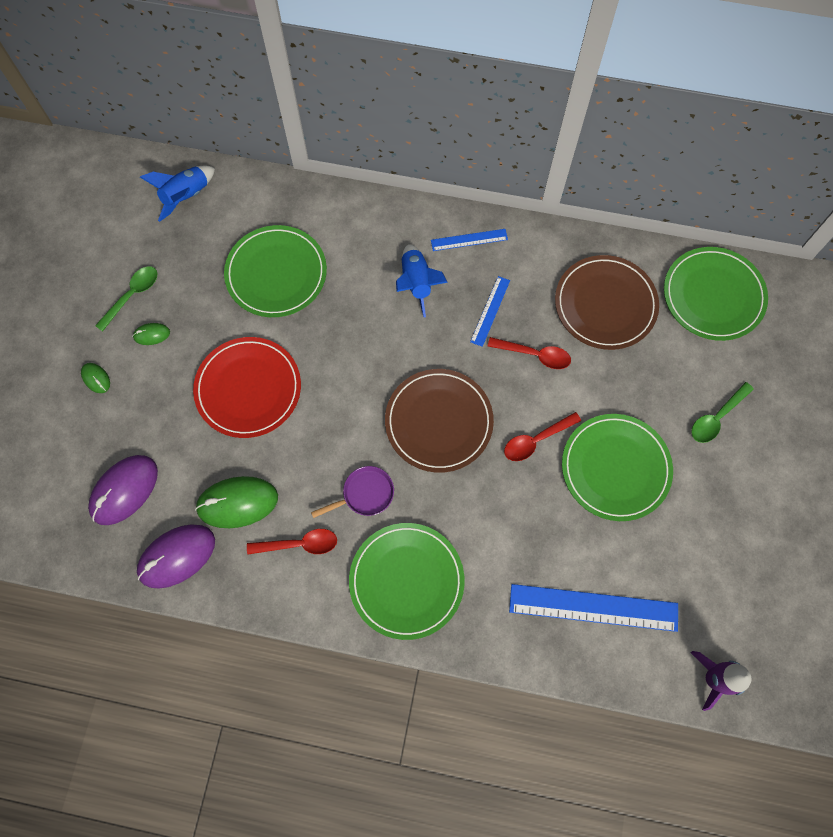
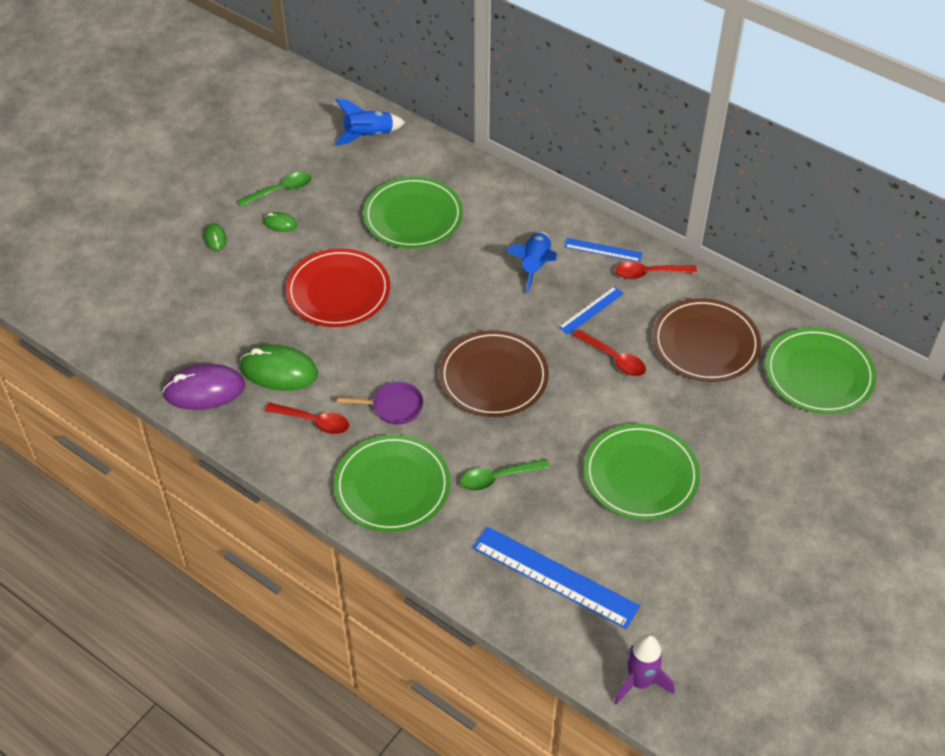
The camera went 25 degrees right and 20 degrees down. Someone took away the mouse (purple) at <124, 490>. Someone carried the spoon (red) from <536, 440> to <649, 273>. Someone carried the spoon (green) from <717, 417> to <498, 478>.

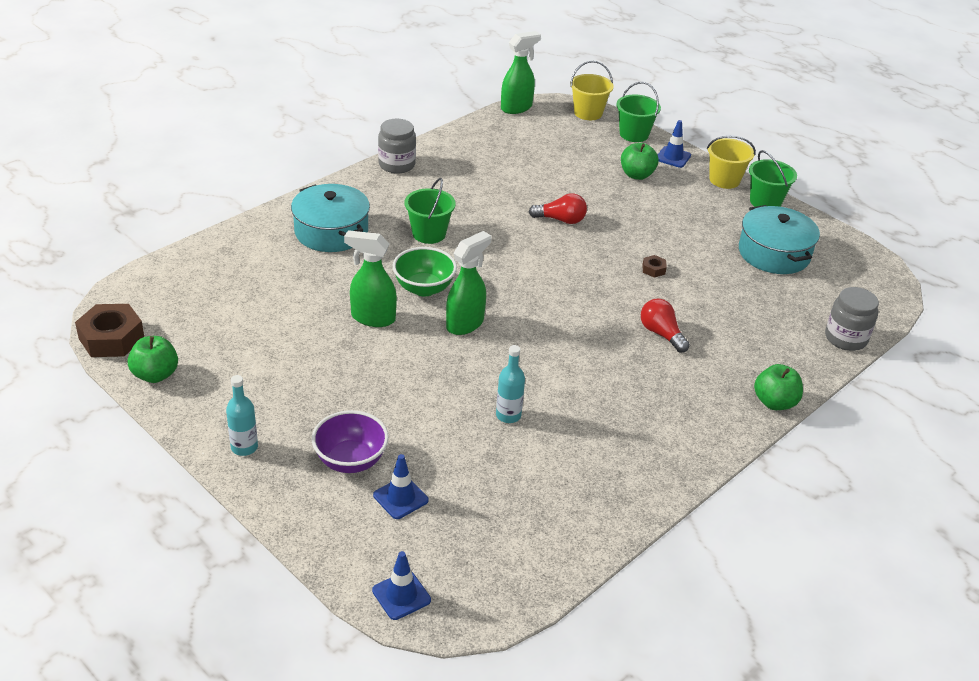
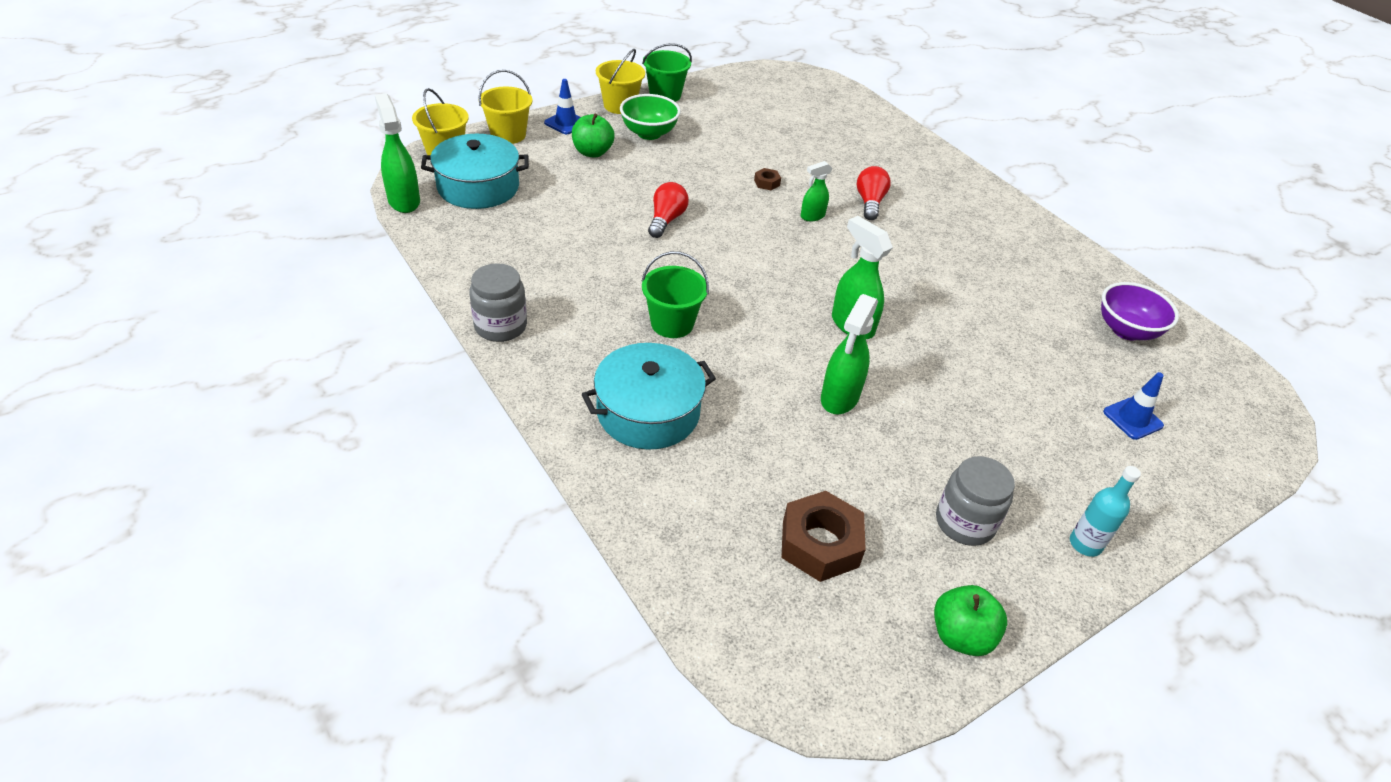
The camera went 80 degrees left and 5 degrees up. Someone carried the nut (brown) from <111, 338> to <820, 544>. Someone carried the bowl (purple) from <350, 460> to <1126, 330>. Someone took away the traffic cone (blue) at <401, 595>. Someone carried the bowl (green) from <424, 288> to <649, 133>. Someone took away the bottle (turquoise) at <508, 415>. Someone repainted the bucket (green) at <634, 134>, which became the bucket (yellow) at <508, 135>. Someone rotated the light bulb (red) at <661, 334> by 120 degrees clockwise. Someone carried the pot (turquoise) from <774, 253> to <478, 187>. Someone took away the apple (green) at <774, 402>. Someone carried the jar (grey) from <845, 338> to <964, 522>. Someone put down the spray bottle (green) at <812, 216>.

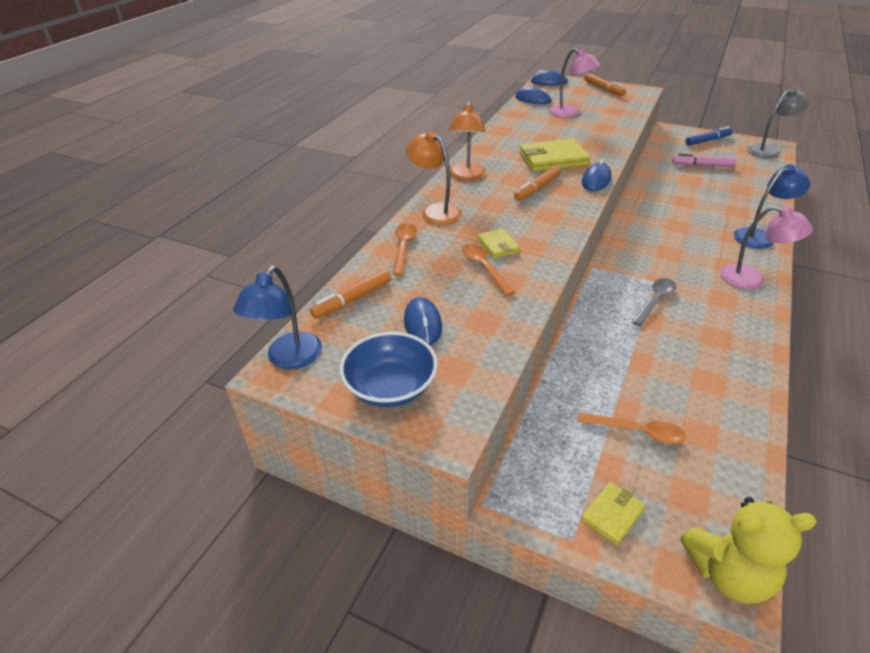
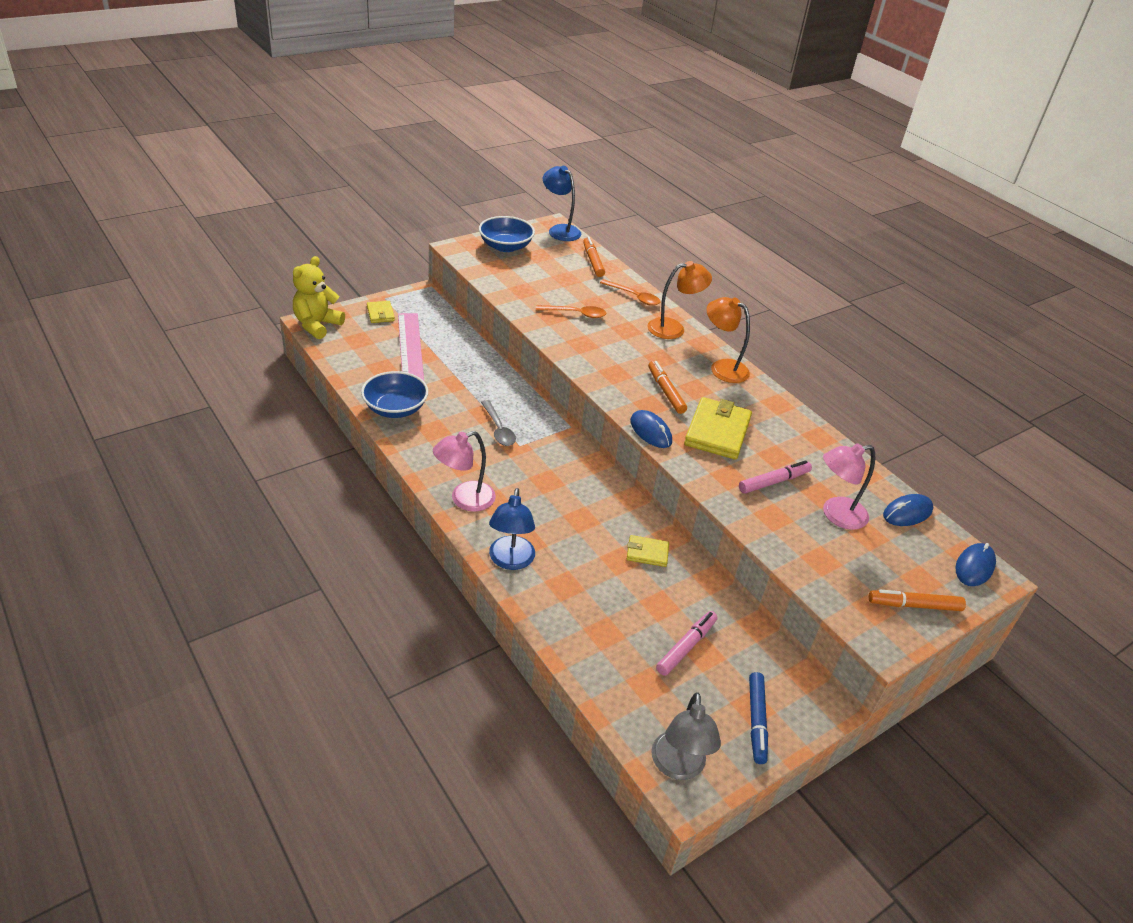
The camera went 115 degrees right and 0 degrees up. Someone took away the mouse (blue) at <422, 324>. Someone carried the wallet (yellow) from <498, 245> to <647, 553>. Someone swapped the spoon (orange) at <637, 431> for the ruler (pink) at <410, 348>. Someone put down the bowl (blue) at <395, 408>. Someone put down the marker (pink) at <773, 482>.

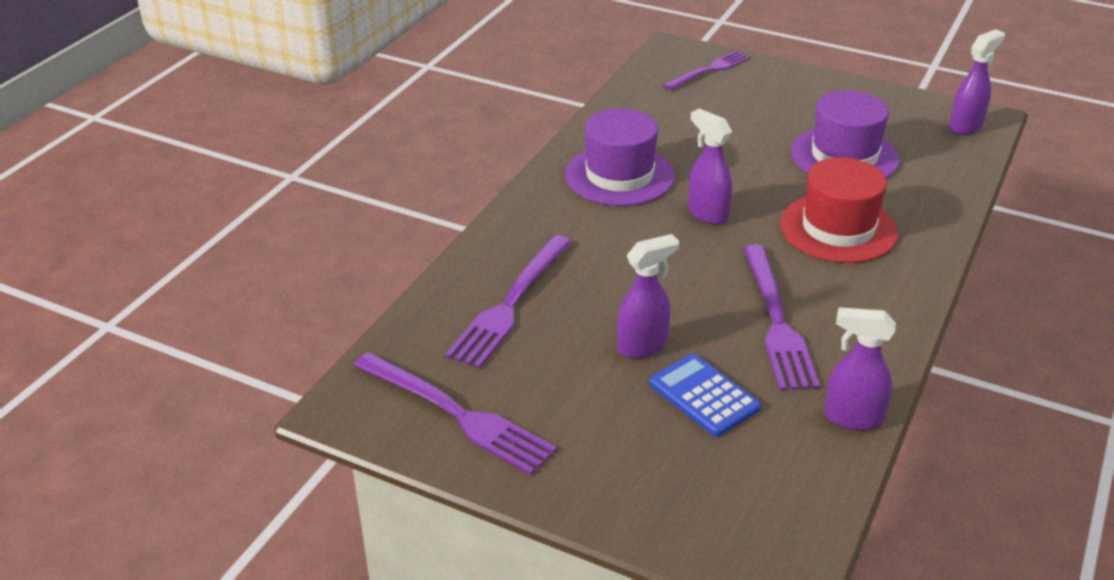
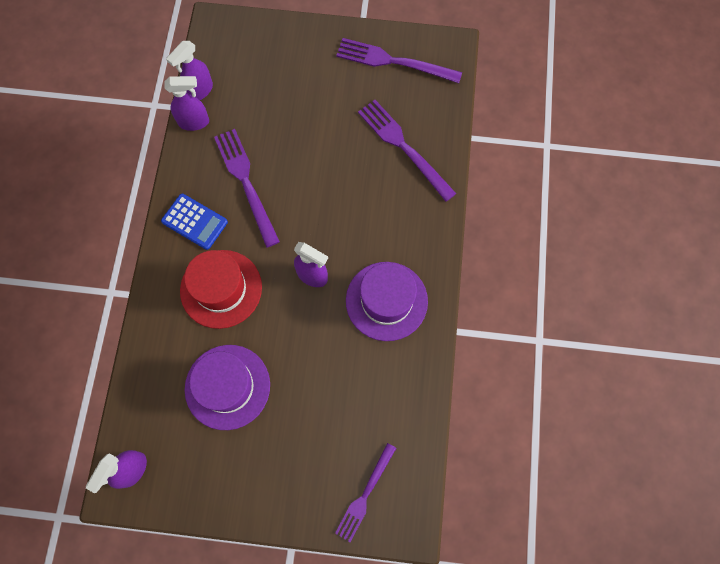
The camera went 160 degrees right and 35 degrees up. Someone rotated the fork (purple) at <510, 304> by 45 degrees counterclockwise. Someone carried the spray bottle (purple) from <643, 346> to <199, 91>. Someone carried the calculator (blue) from <704, 396> to <194, 222>.

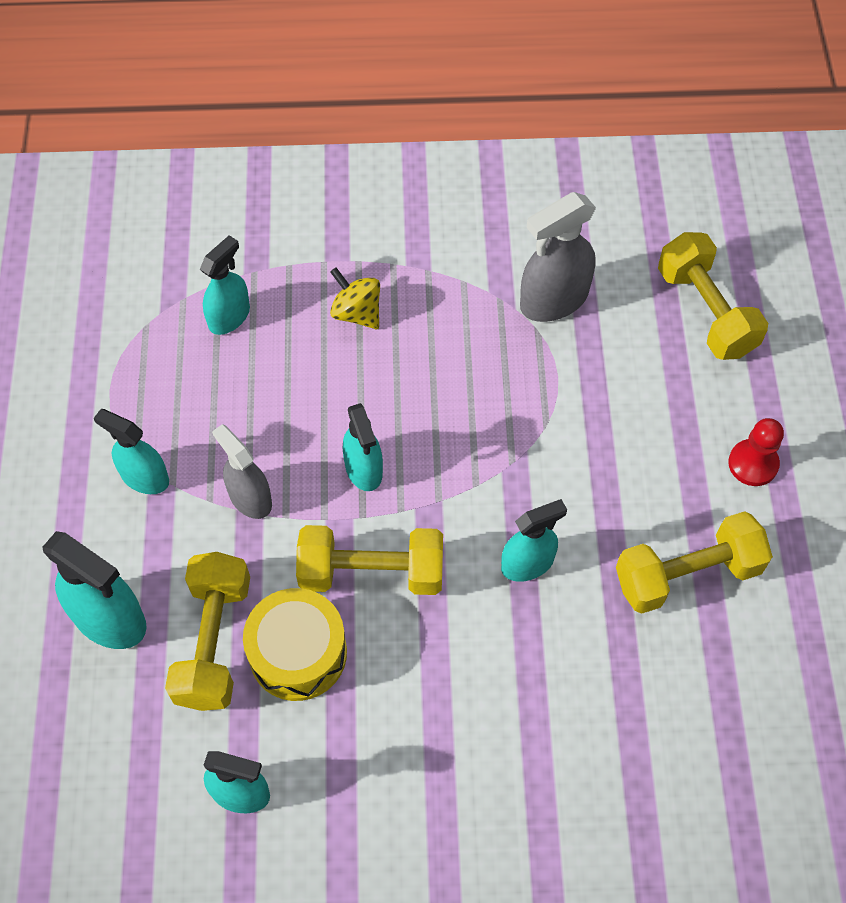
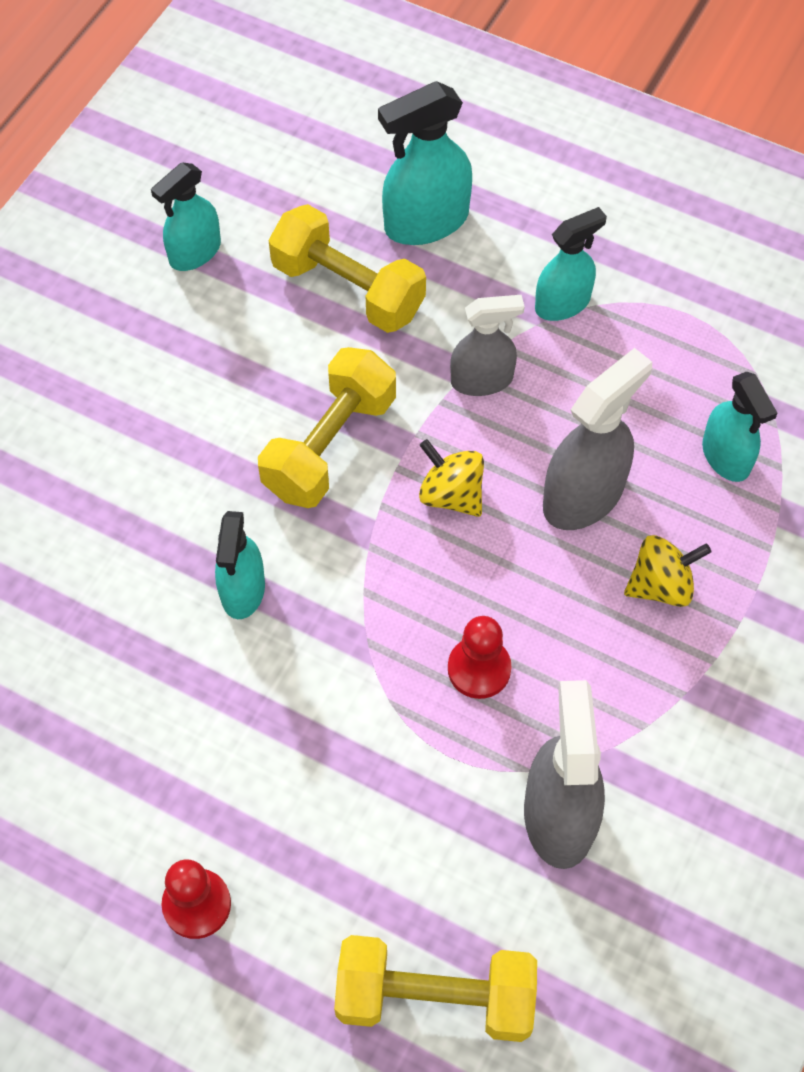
The camera went 120 degrees right and 0 degrees up. Someone took away the drum (yellow) at <298, 653>. Someone swapped the spray bottle (turquoise) at <363, 469> for the spinning top (yellow) at <451, 494>. Someone took away the dumbbell (yellow) at <687, 574>. Someone put down the pawn (red) at <479, 669>. Someone put down the spray bottle (grey) at <583, 496>.

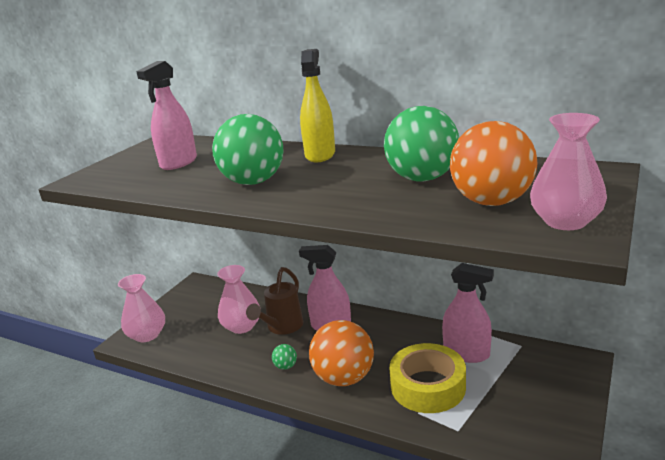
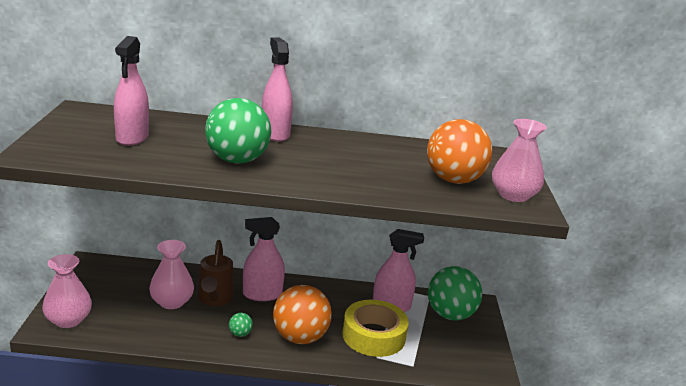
The camera went 30 degrees left and 0 degrees up. Someone repainted the spray bottle (yellow) at <320, 155>, which became the spray bottle (pink) at <275, 134>. Someone carried the ball (green) from <422, 178> to <450, 315>.

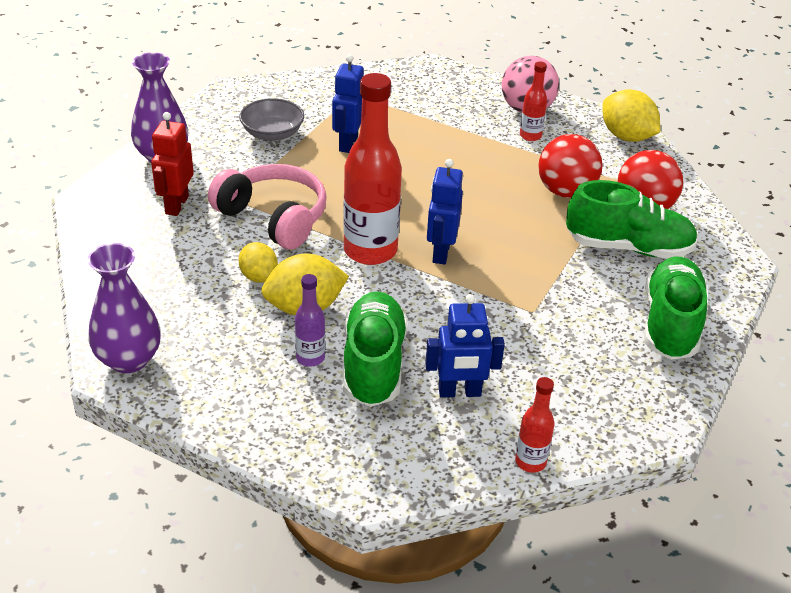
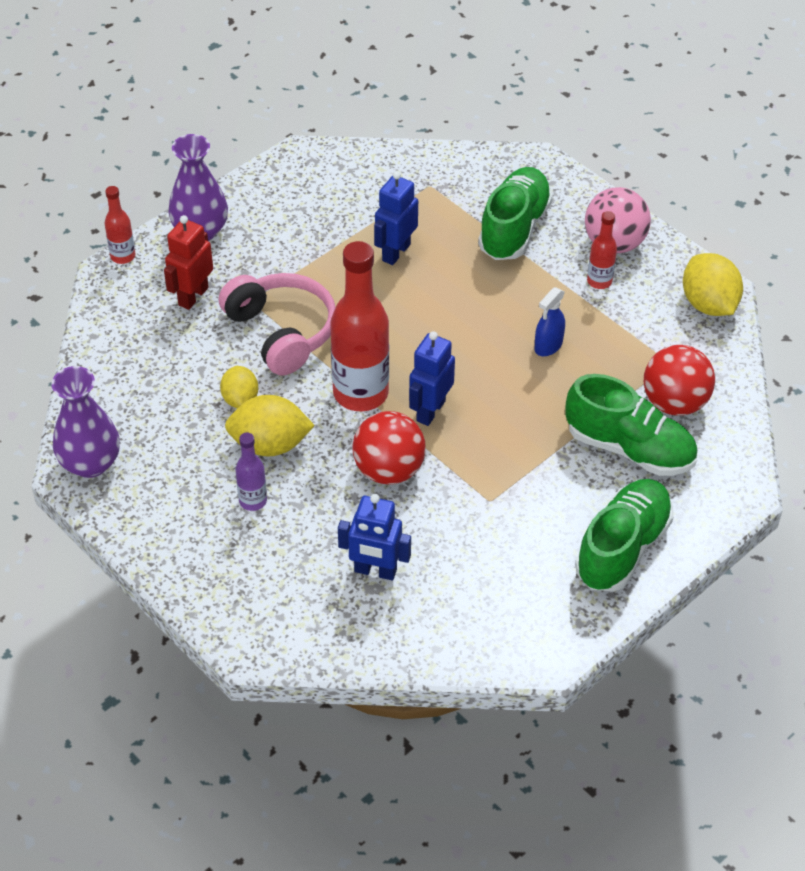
The camera went 20 degrees right and 10 degrees up. Someone took away the bowl (grey) at <272, 133>. Someone carried the shoe (green) from <373, 364> to <514, 228>. Someone carried the bottle (red) from <530, 462> to <123, 256>. Someone carried the ball (red) from <565, 191> to <389, 470>. Someone put down the spray bottle (blue) at <548, 346>.

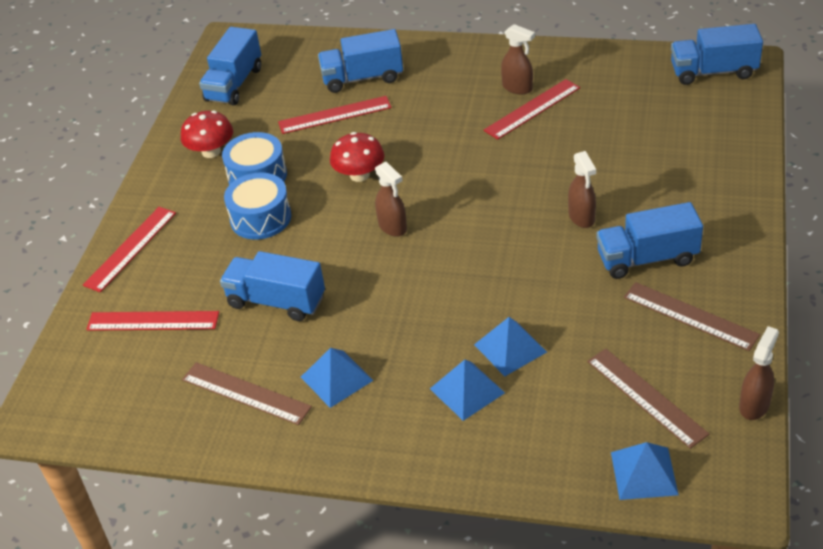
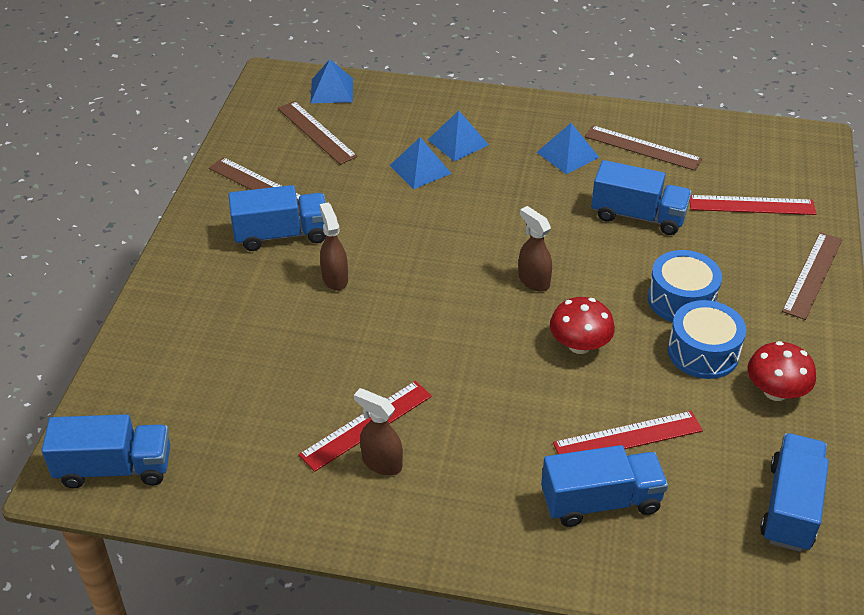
The camera went 175 degrees right and 0 degrees up. Someone repainted the ruler (red) at <130, 248>, which became the ruler (brown) at <812, 275>. Someone took away the spray bottle (brown) at <754, 405>.

